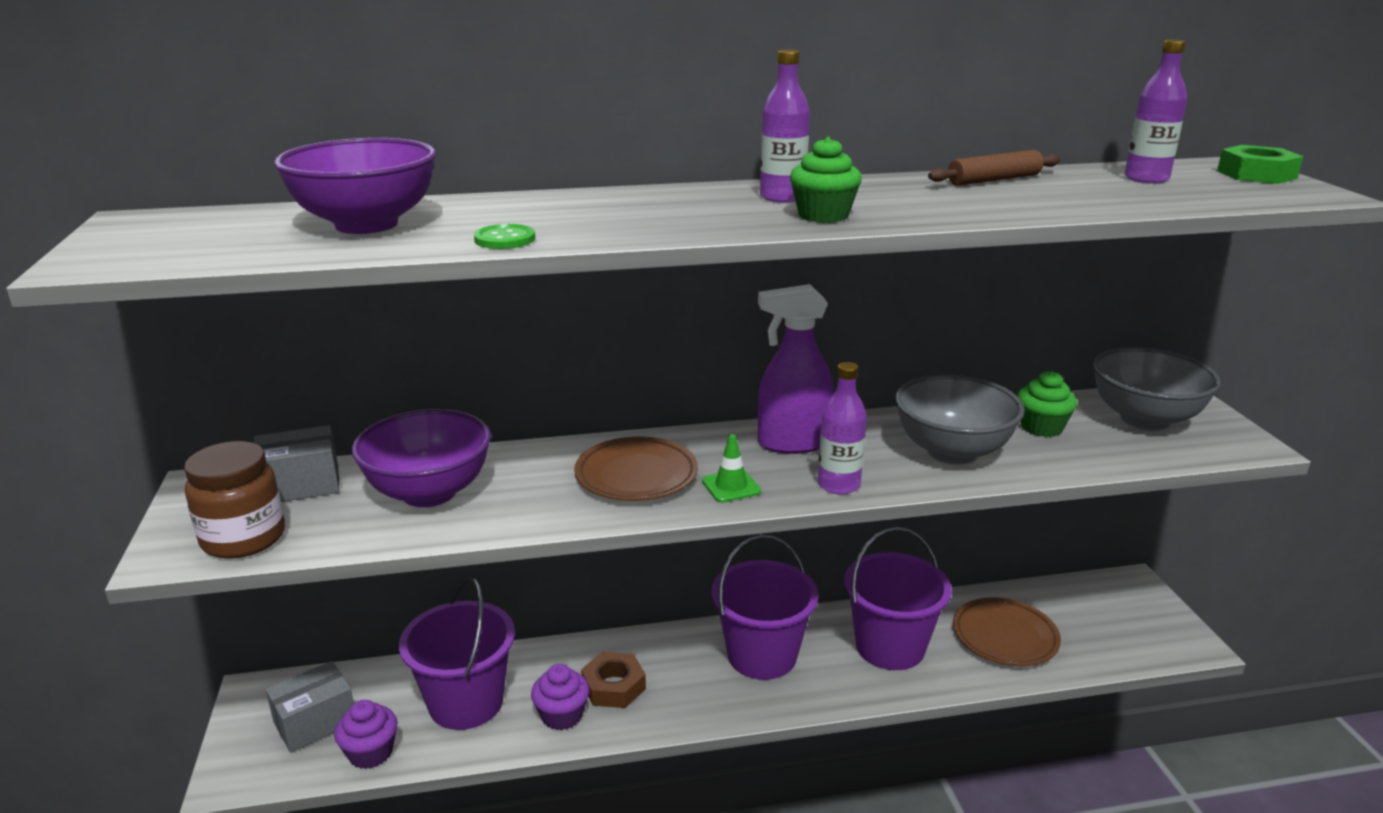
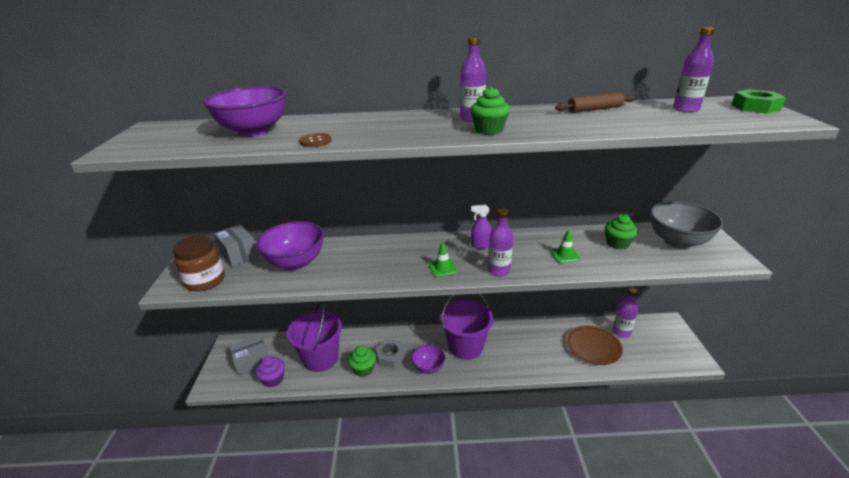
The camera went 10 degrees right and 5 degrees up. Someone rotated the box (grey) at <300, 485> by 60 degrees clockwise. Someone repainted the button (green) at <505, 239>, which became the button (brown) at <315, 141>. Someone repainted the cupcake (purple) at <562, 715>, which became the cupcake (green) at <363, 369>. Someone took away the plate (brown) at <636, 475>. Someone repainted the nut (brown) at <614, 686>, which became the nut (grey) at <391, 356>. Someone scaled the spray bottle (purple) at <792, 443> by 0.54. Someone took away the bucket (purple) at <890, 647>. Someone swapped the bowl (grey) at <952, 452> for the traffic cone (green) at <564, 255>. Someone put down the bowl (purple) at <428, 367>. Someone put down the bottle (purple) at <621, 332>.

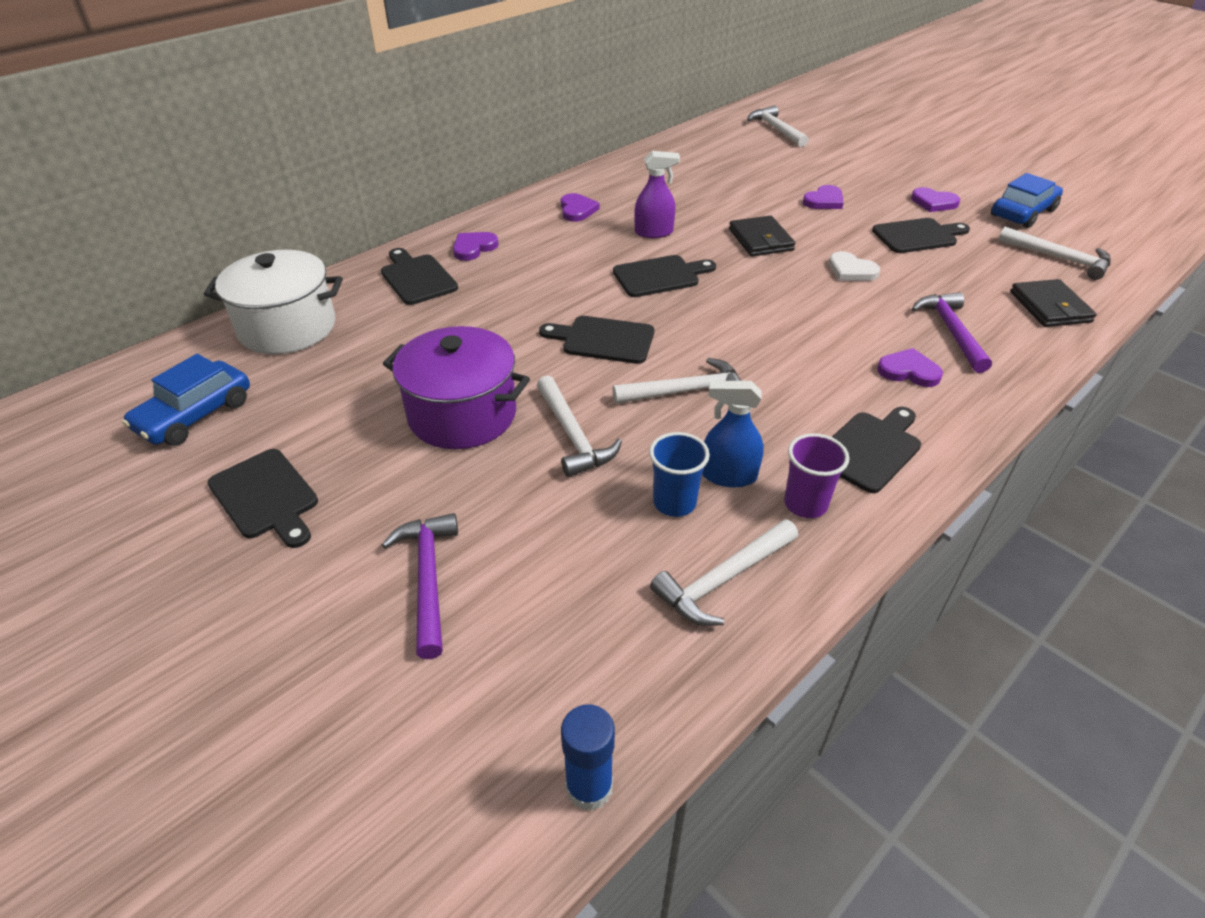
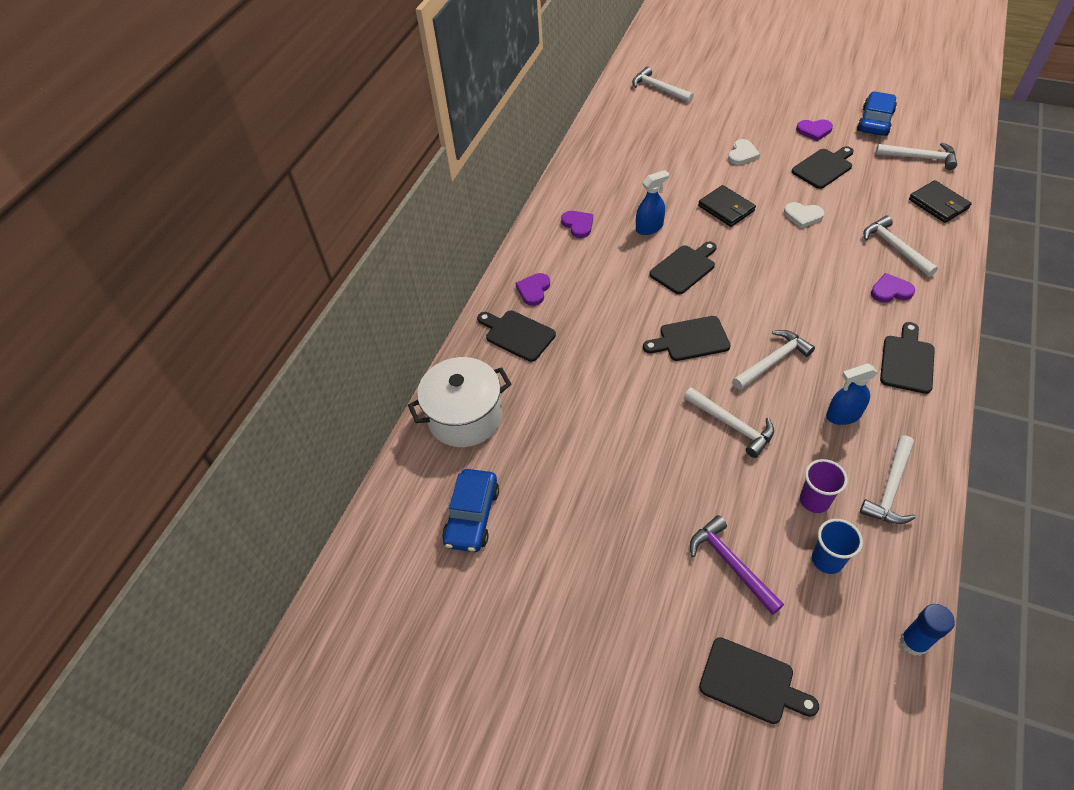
The camera went 20 degrees left and 10 degrees up. Someone carried the cutting board (black) from <266, 496> to <751, 682>. Someone took away the pot (purple) at <462, 414>. Someone repainted the spray bottle (purple) at <654, 232>, which became the spray bottle (blue) at <649, 227>. Someone carried the cup (blue) from <674, 503> to <827, 560>. Someone carried the cup (purple) from <805, 504> to <814, 500>. Someone repainted the heart (purple) at <824, 201>, which became the heart (white) at <742, 154>. Someone repainted the hammer (purple) at <951, 331>, which became the hammer (white) at <895, 247>.

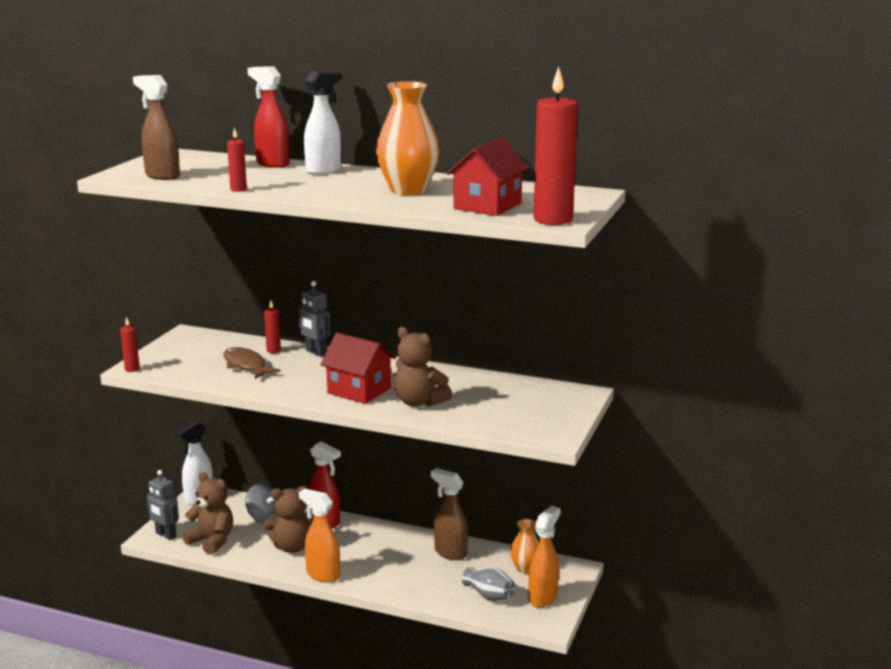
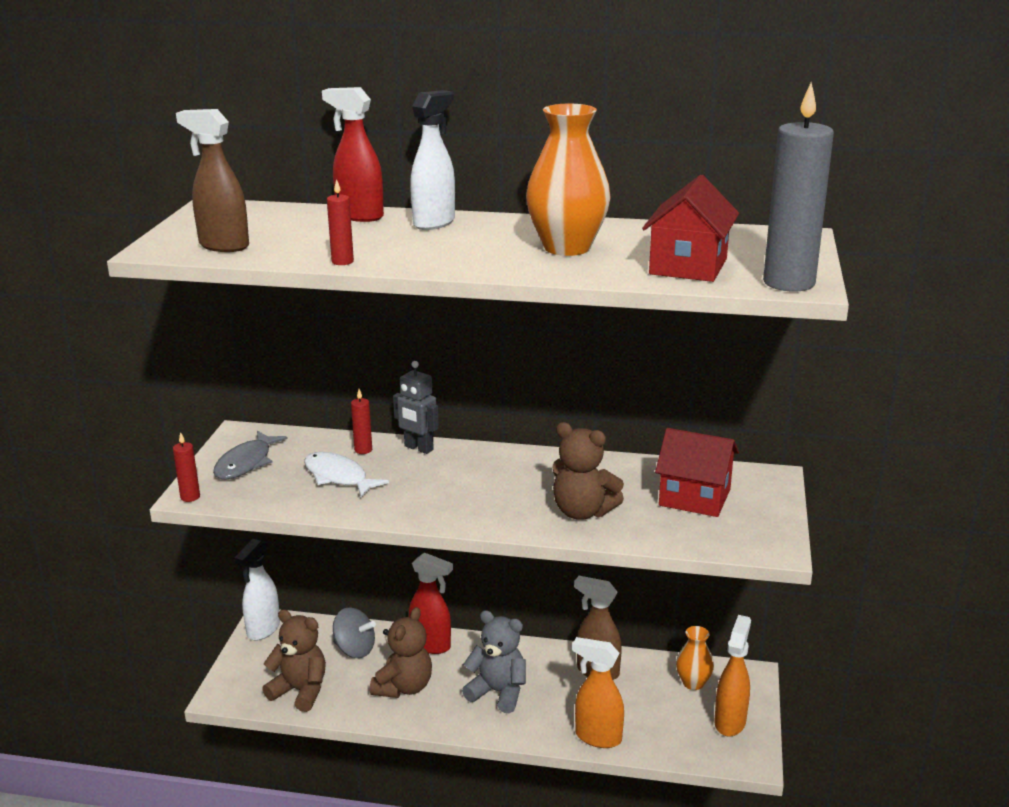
The camera went 10 degrees left and 5 degrees up. Someone took away the robot (grey) at <165, 535>. Someone repainted the fish (brown) at <246, 366>, which became the fish (white) at <338, 477>. Someone rotated the teddy bear (brown) at <292, 547> by 45 degrees counterclockwise. Someone carried the spray bottle (orange) from <322, 575> to <597, 737>. Someone carried the house (red) from <359, 391> to <694, 497>. Someone took away the vase (grey) at <489, 596>. Someone repainted the candle (red) at <553, 220>, which became the candle (grey) at <789, 283>. Someone put down the fish (grey) at <246, 463>. Someone put down the teddy bear (grey) at <498, 692>.

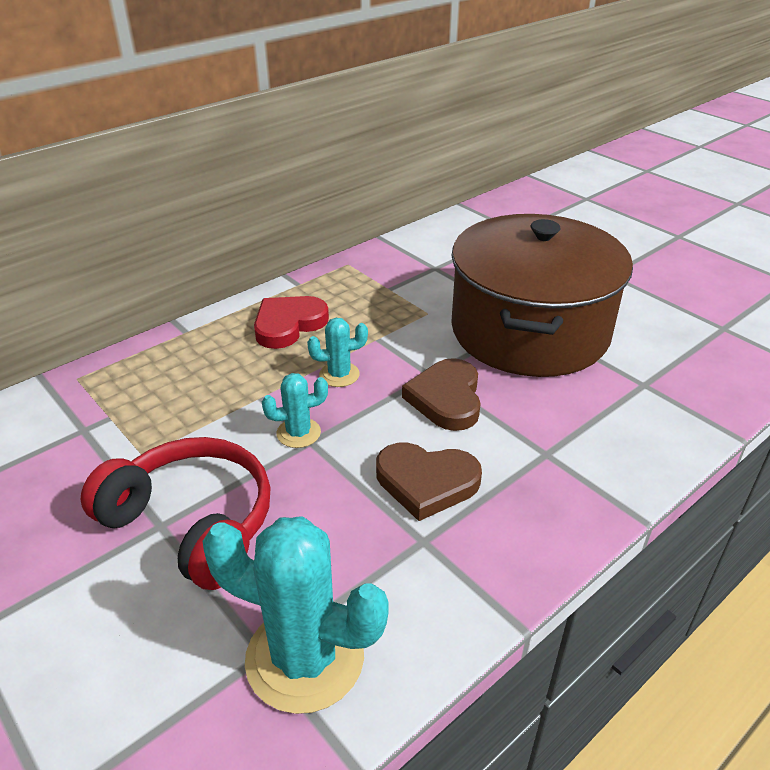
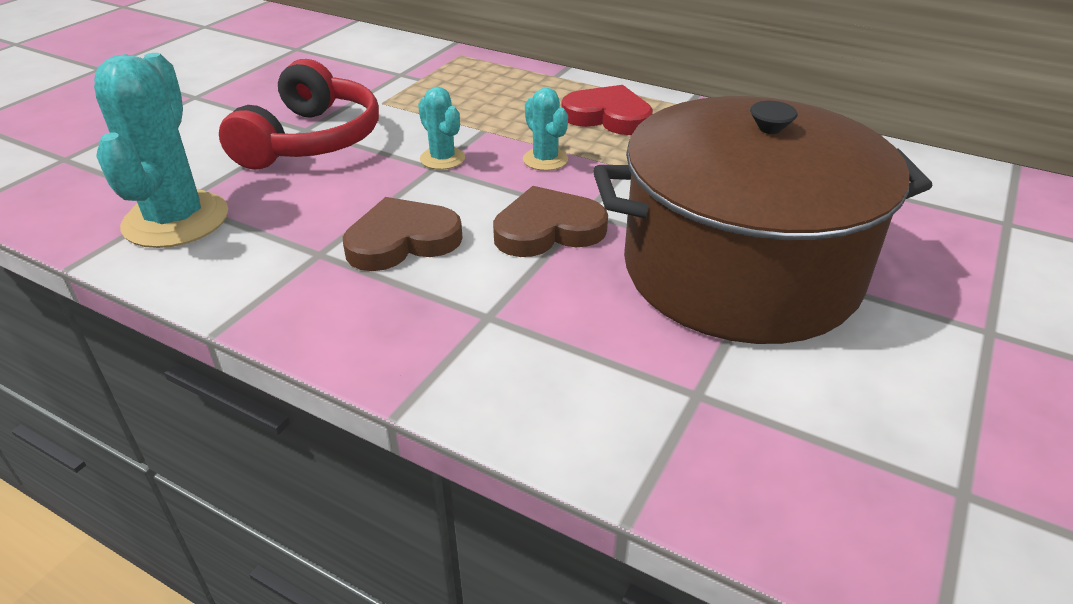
The camera went 70 degrees right and 0 degrees up. Someone rotated the heart (brown) at <426, 482> by 75 degrees clockwise.

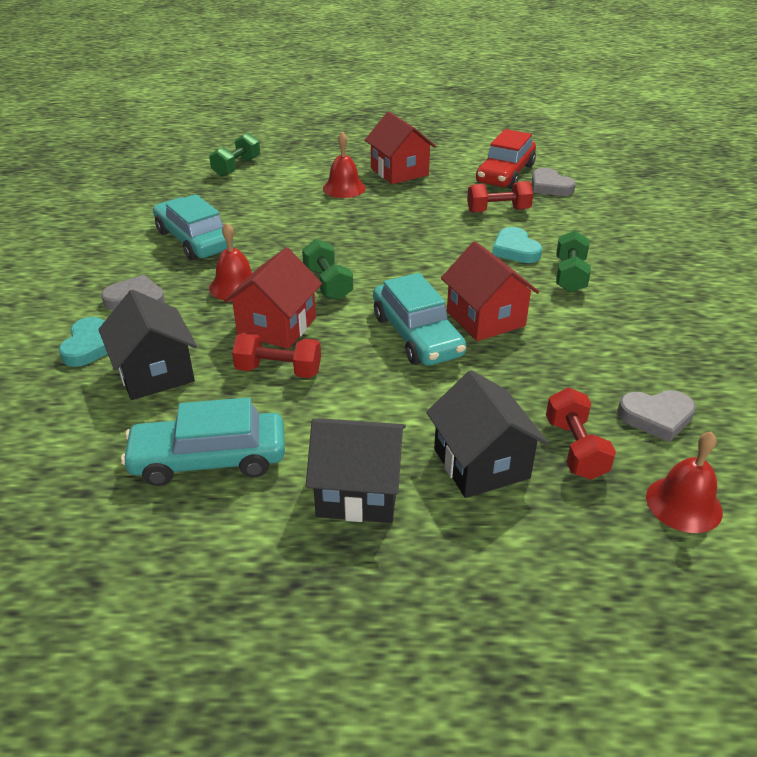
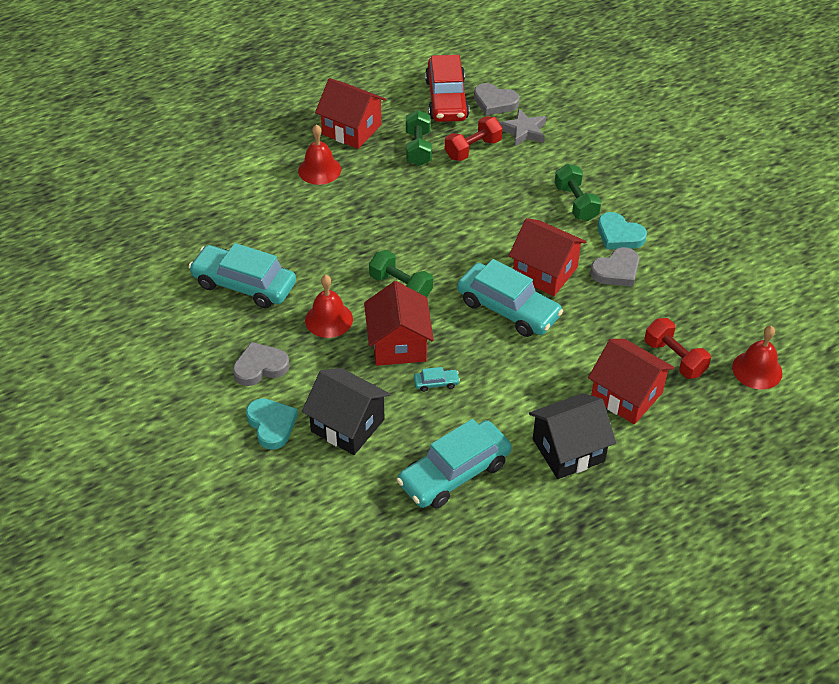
The camera went 30 degrees left and 10 degrees up. Someone carried the dumbbell (green) from <237, 167> to <418, 148>. Someone swapped the dumbbell (red) at <278, 370> for the car (turquoise) at <436, 383>. Someone repainted the house (black) at <481, 463>, which became the house (red) at <626, 395>. Someone carried the heart (turquoise) from <515, 250> to <619, 235>. Someone carried the heart (grey) from <656, 417> to <616, 271>. Someone put down the star (grey) at <524, 131>.

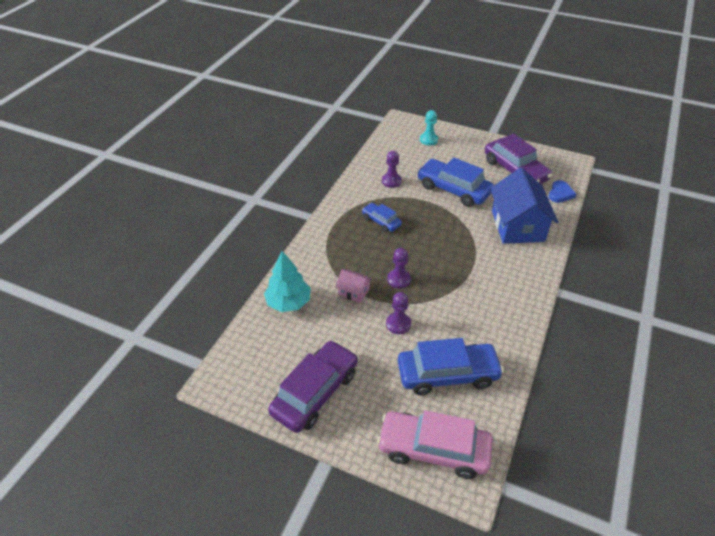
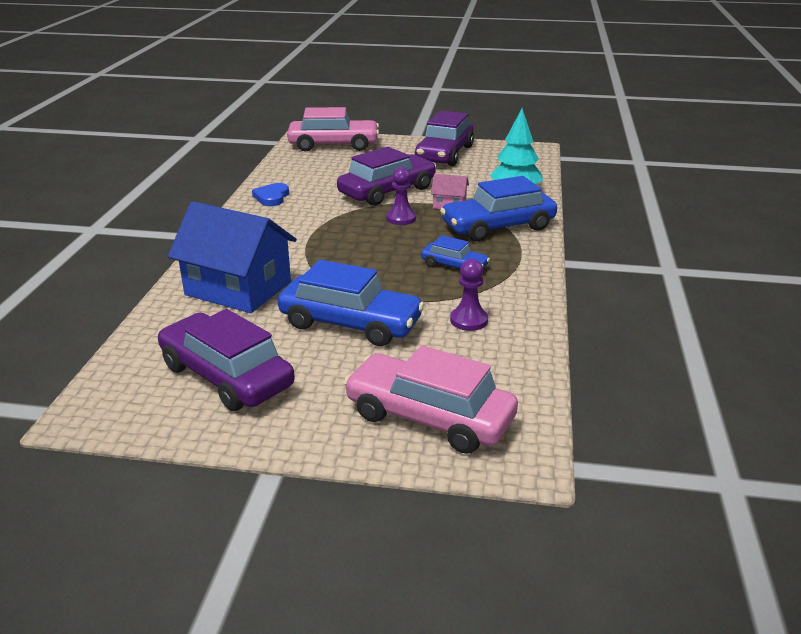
The camera went 165 degrees right and 15 degrees down. Someone swapped the pawn (purple) at <398, 324> for the car (purple) at <387, 191>. Someone carried the car (blue) from <447, 374> to <498, 227>. Someone swapped the pawn (turquoise) at <428, 140> for the car (pink) at <429, 417>. Someone rotated the house (blue) at <517, 226> by 45 degrees counterclockwise. Someone carried the heart (blue) from <560, 193> to <272, 197>.

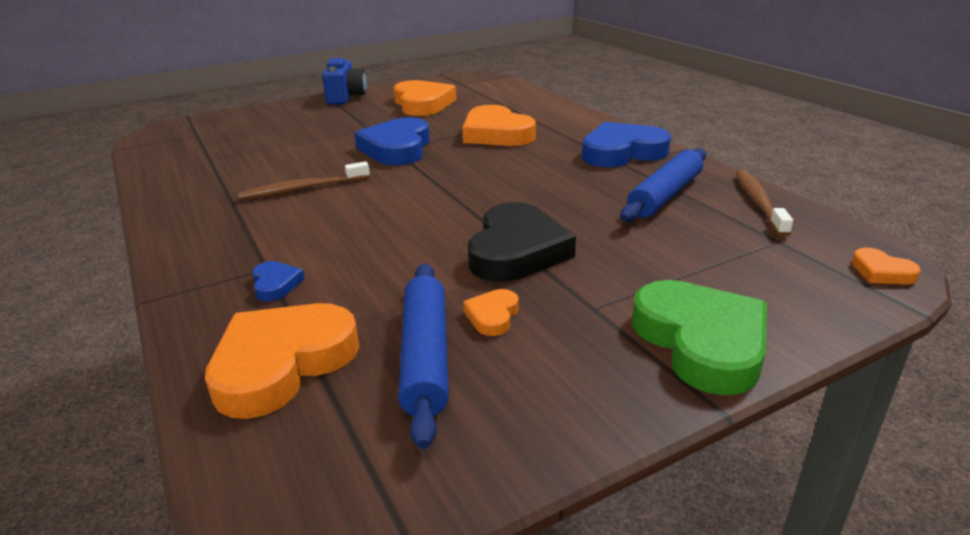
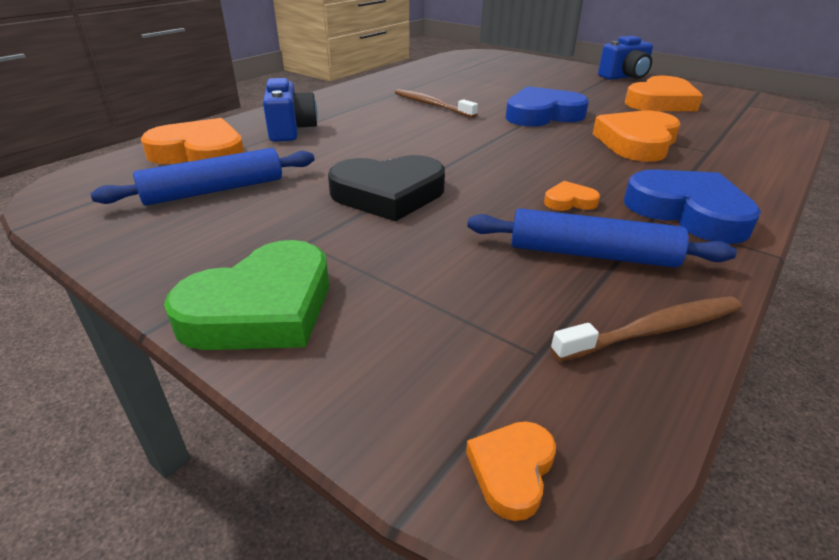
The camera went 65 degrees right and 5 degrees up. Someone swapped the heart (blue) at <275, 284> for the camera (blue) at <291, 130>. Someone carried the heart (orange) from <492, 316> to <569, 201>.

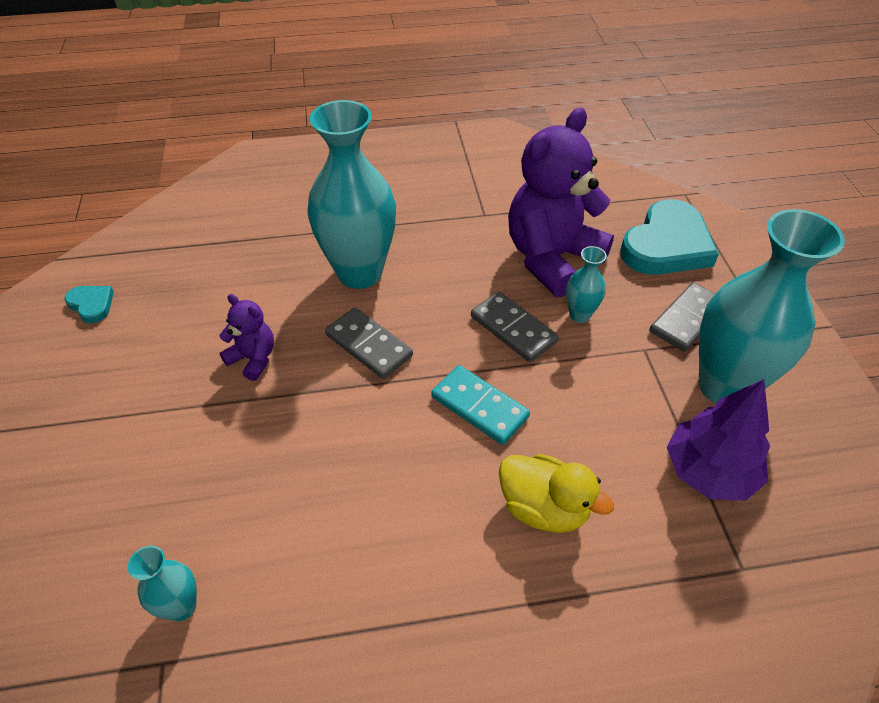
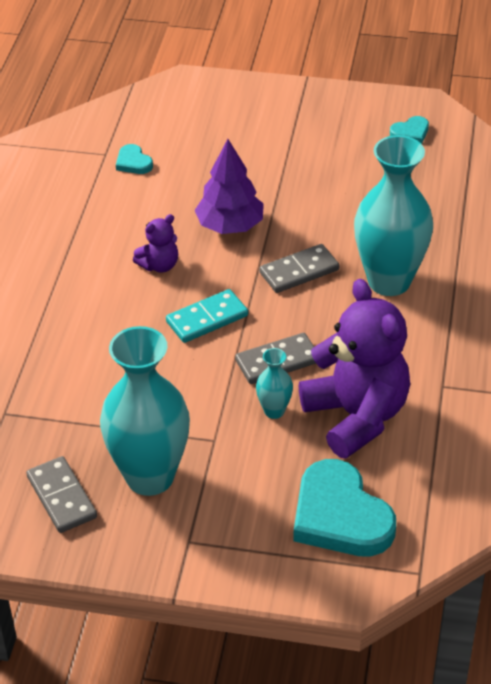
The camera went 110 degrees right and 5 degrees down. Someone swapped the vase (turquoise) at <182, 606> for the heart (turquoise) at <133, 162>. Someone carried the teddy bear (purple) from <253, 358> to <159, 265>. Someone took away the duck (yellow) at <544, 508>. Someone carried the domino (grey) from <687, 319> to <61, 497>. Someone carried the tree (purple) from <709, 471> to <230, 226>.

